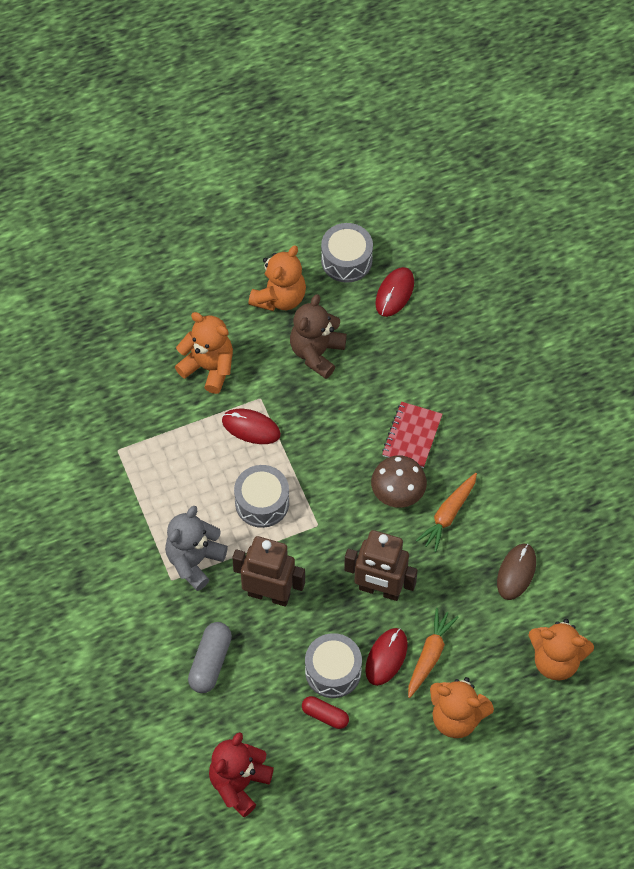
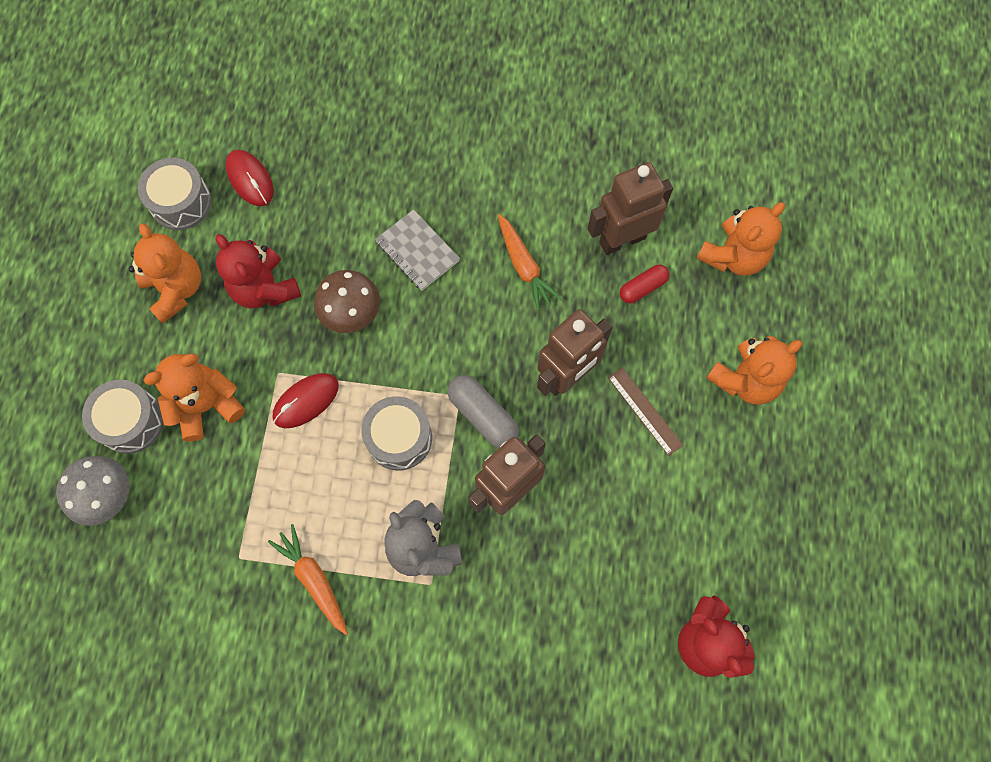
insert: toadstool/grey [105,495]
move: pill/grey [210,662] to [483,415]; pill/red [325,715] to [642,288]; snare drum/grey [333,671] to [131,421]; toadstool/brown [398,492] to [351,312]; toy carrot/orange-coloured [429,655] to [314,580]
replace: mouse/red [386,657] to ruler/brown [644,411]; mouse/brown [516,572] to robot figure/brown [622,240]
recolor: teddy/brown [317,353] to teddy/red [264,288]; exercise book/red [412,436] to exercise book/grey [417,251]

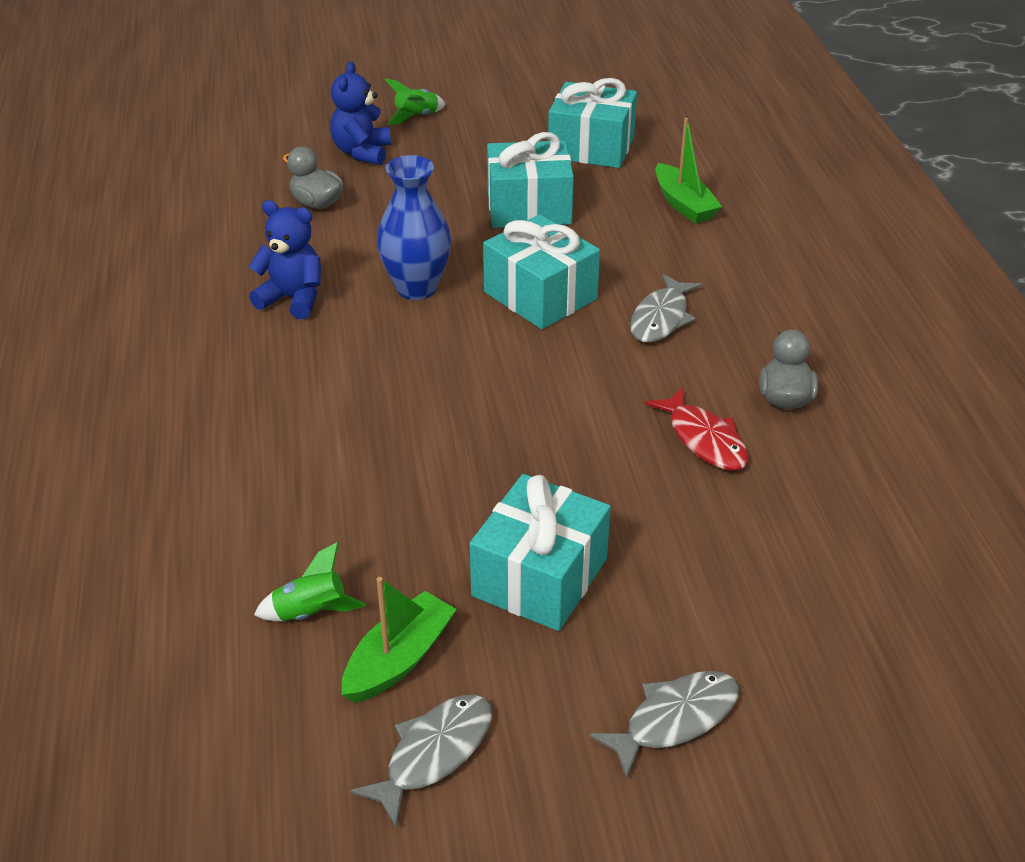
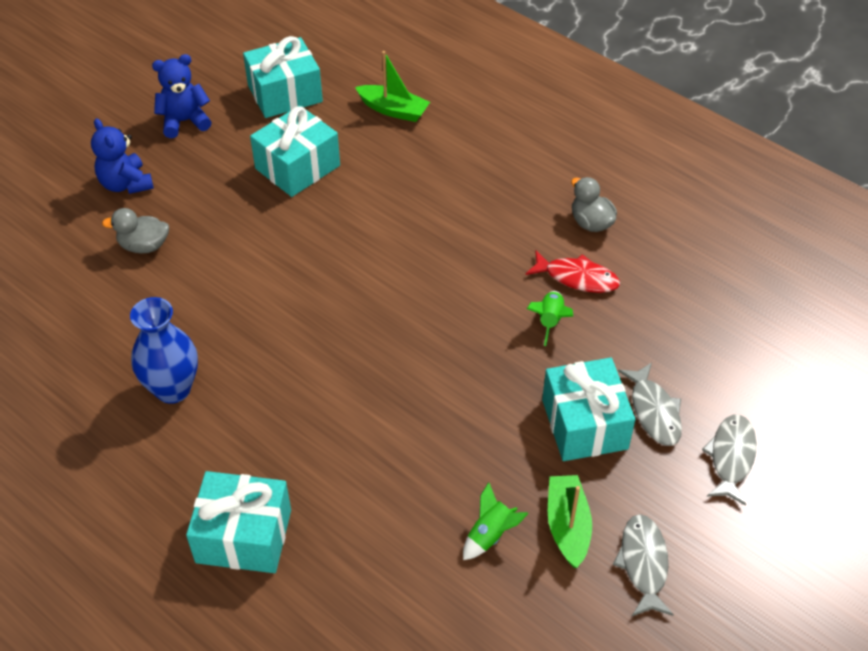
move: teddy/royal blue [293,299] to [184,121]; tall vase/royal blue [416,288] to [173,389]; rocket/emerald [416,117] to [550,321]; gift/teal [540,295] to [244,536]; fish/grey [661,318] to [654,411]

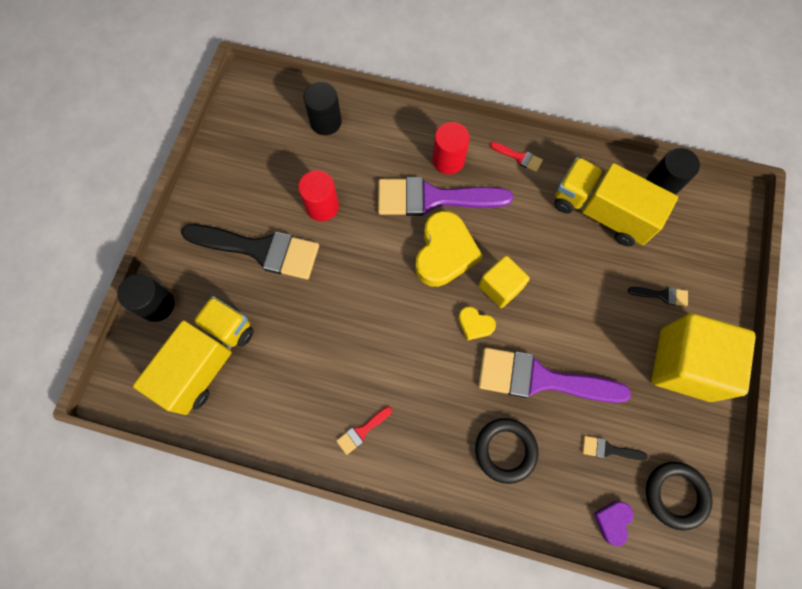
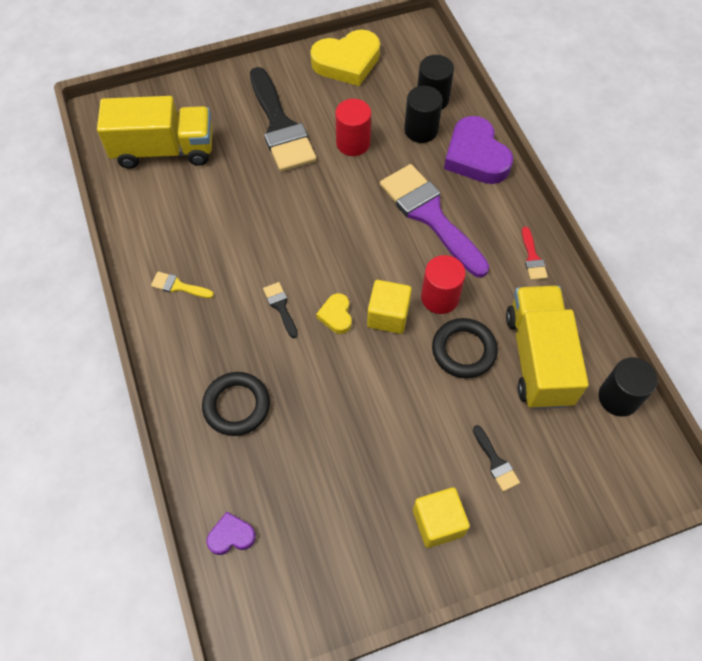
delete: paint brush/royal purple [540,379]
insert: love heart/royal purple [476,156]
move: cylinder shape/jet-black [157,305] to [421,130]; love heart/yellow [444,252] to [347,62]; cylinder shape/red [448,160] to [440,297]; paint brush/jet-black [608,449] to [281,307]; torus/jet-black [675,495] to [463,350]
recolor: paint brush/red [362,431] to paint brush/yellow [178,286]
resize: cube/yellow [684,364] = [438,522] x0.56

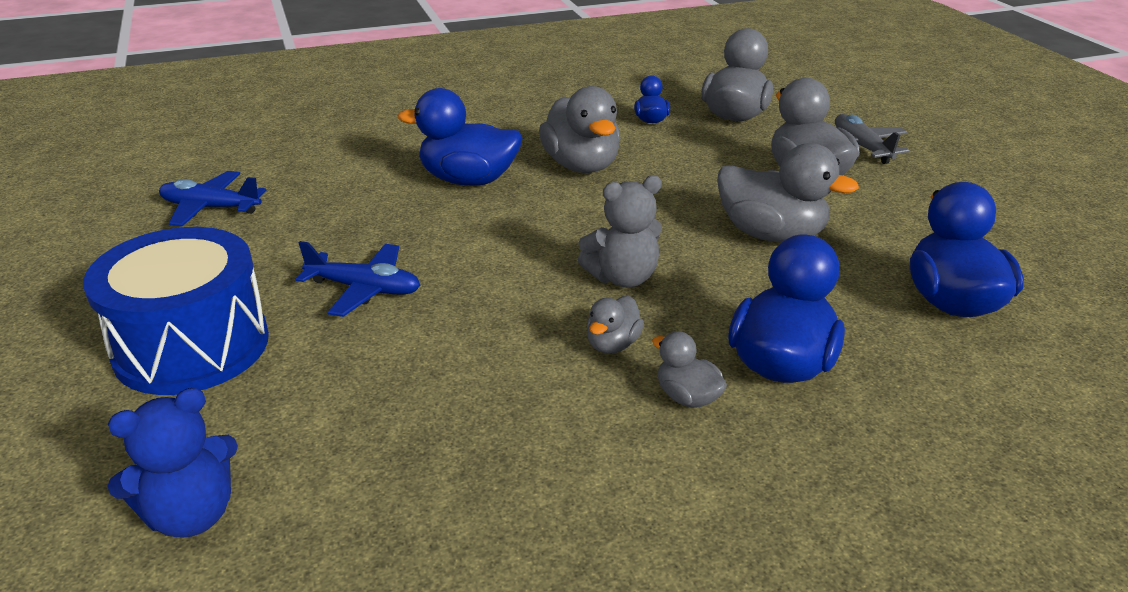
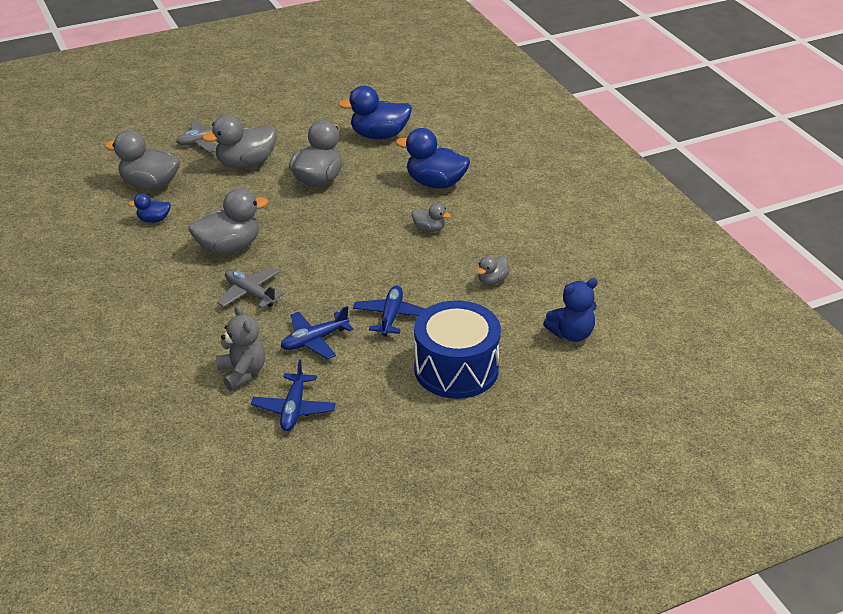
insert: plane/royal blue [314,340]
move: teddy/grey [622,278] to [242,373]; rubber duck/grey [687,397] to [492,280]
replace: rubber duck/royal blue [468,180] to plane/grey [250,293]
rotate: teddy/royal blue [191,515] = [571,334] 105 degrees clockwise

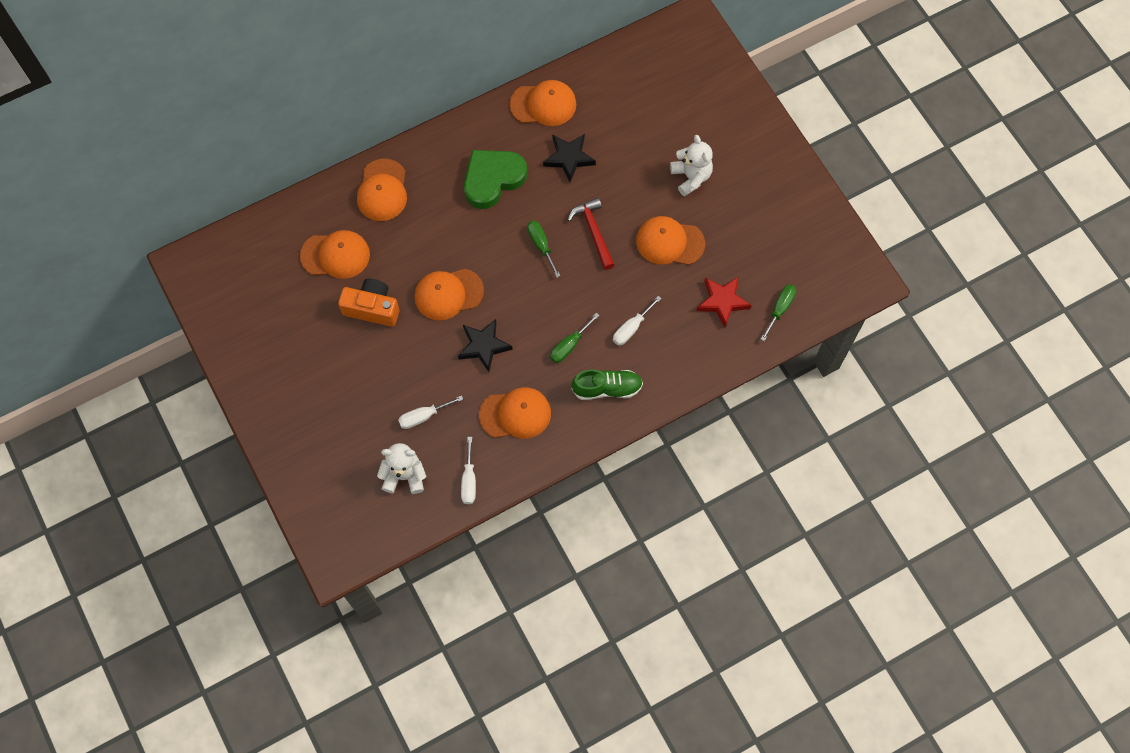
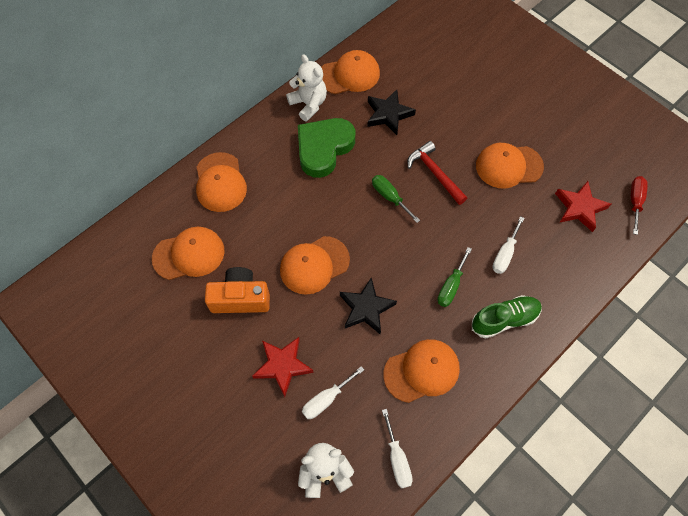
insert: five-pointed star/red [283,366]
move: teddy/pure white [691,177] to [308,104]
recolor: flat screwdriver/emerald [780,309] to flat screwdriver/red [635,202]

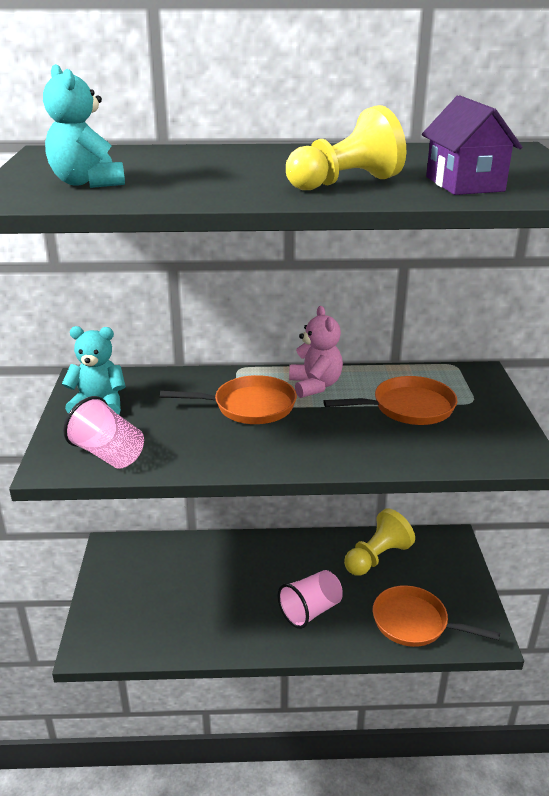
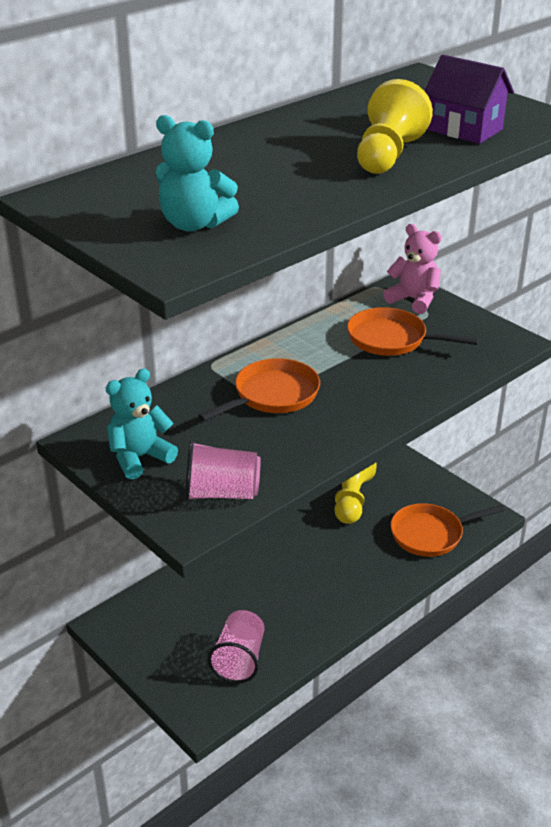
move: cup/rose-pink [310,611] to [239,659]; teddy/rose-pink [315,385] to [414,300]
rotate: frying pan/orange-coloured [408,407] = [392,339] 105 degrees counterclockwise

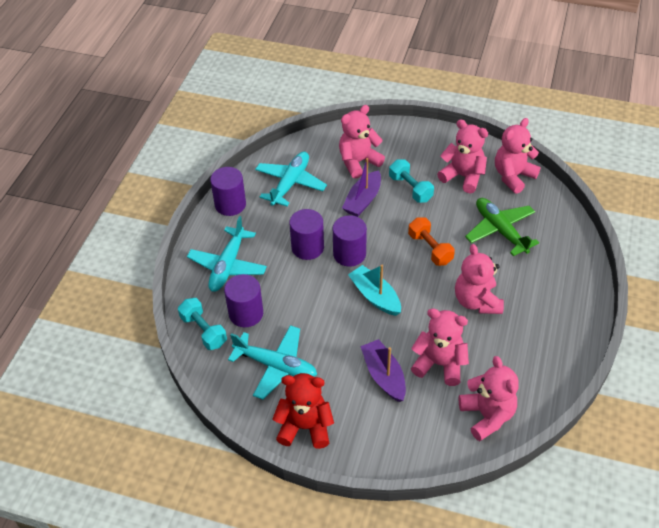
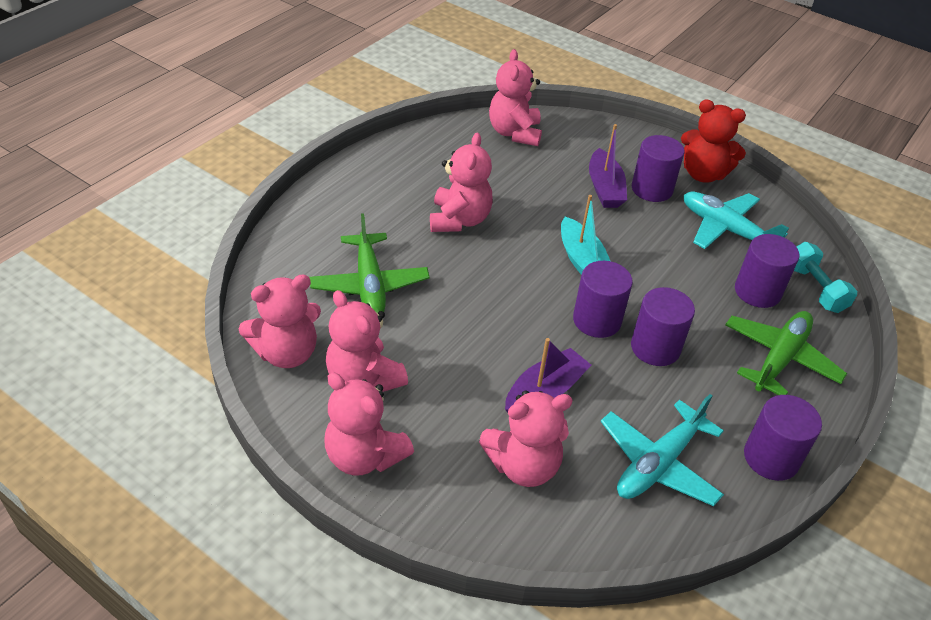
delete: hand weight/teal [410,188]; hand weight/orange-coloured [430,249]
insert: cylinder shape/royal purple [652,189]
move: teddy/rose-pink [439,364] to [364,456]
recolor: plane/teal [228,266] to plane/emerald [779,358]

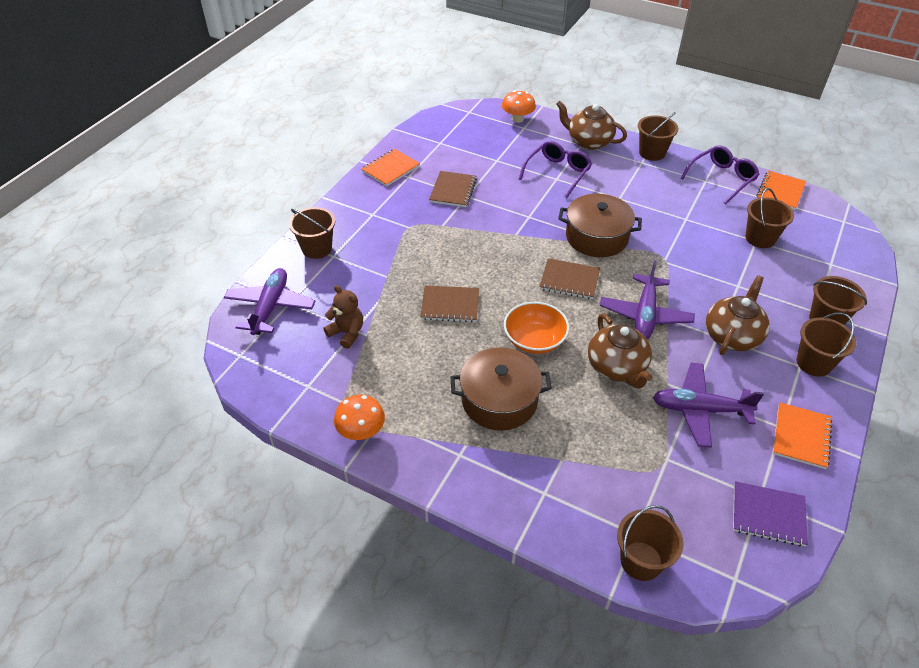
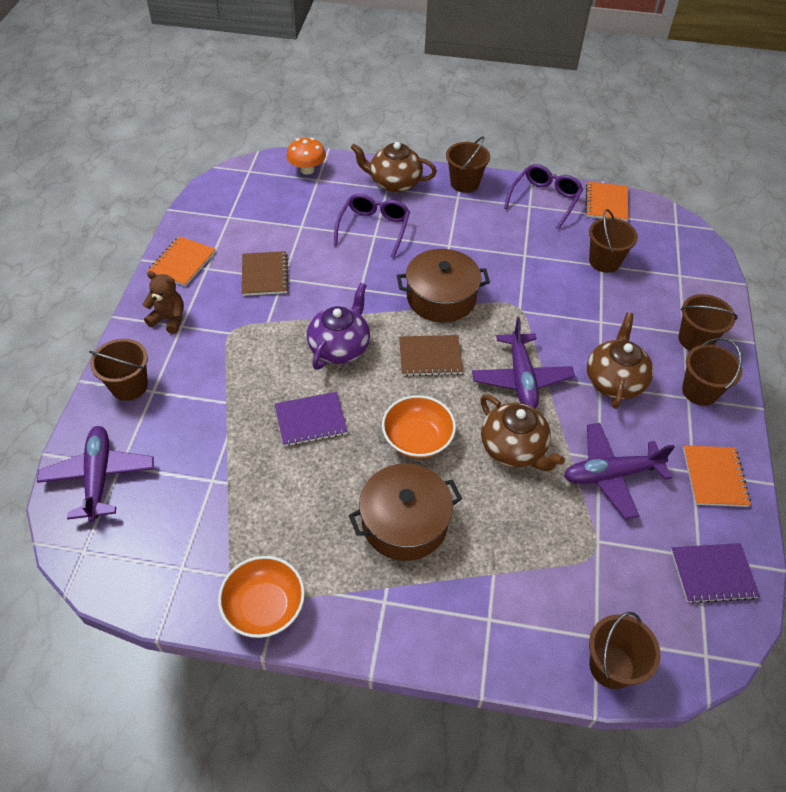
insert: tea pot/royal purple [340,347]
move: teddy/brown [347,333] to [169,319]
replace: toadstool/orange-coloured [361,431] to serving bowl/orange-coloured [264,606]
recolor: exercise book/brown [450,305] to exercise book/royal purple [311,420]

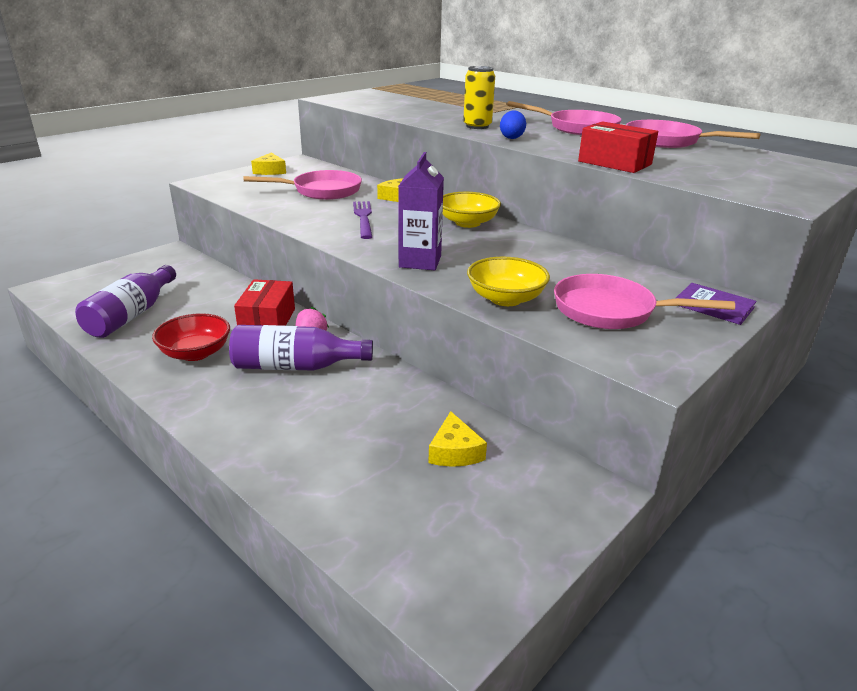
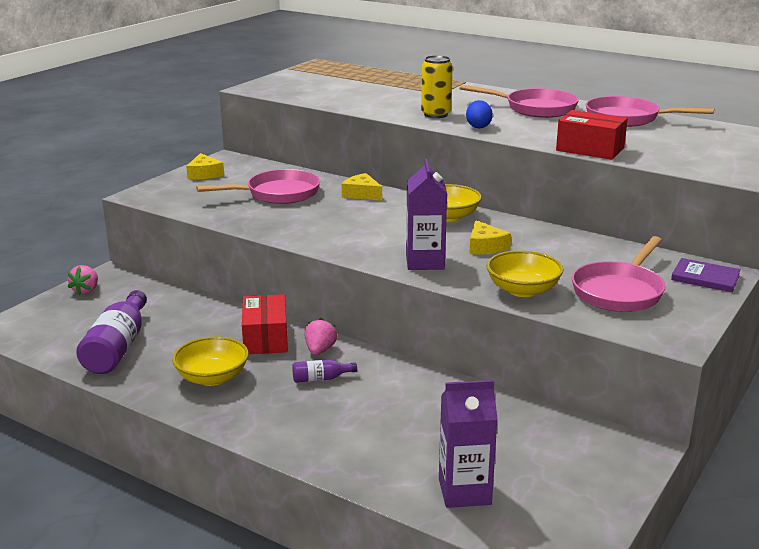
delete: fork/royal purple [363,218]
insert: toy strawberry/rose-pink [86,291]; juice carton/royal purple [464,492]
move: cheese wedge/yellow [455,451] to [485,246]
recolor: serving bowl/red [195,353] to serving bowl/yellow [212,377]
rotate: frying pan/rose-pink [610,311] = [619,291] 60 degrees counterclockwise
resize: drink bottle/royal purple [295,366] = [321,379] x0.47

